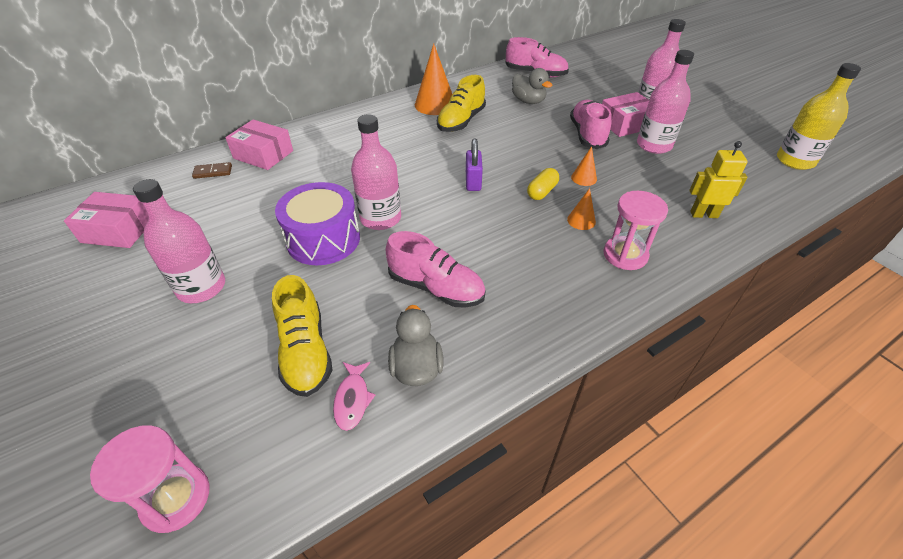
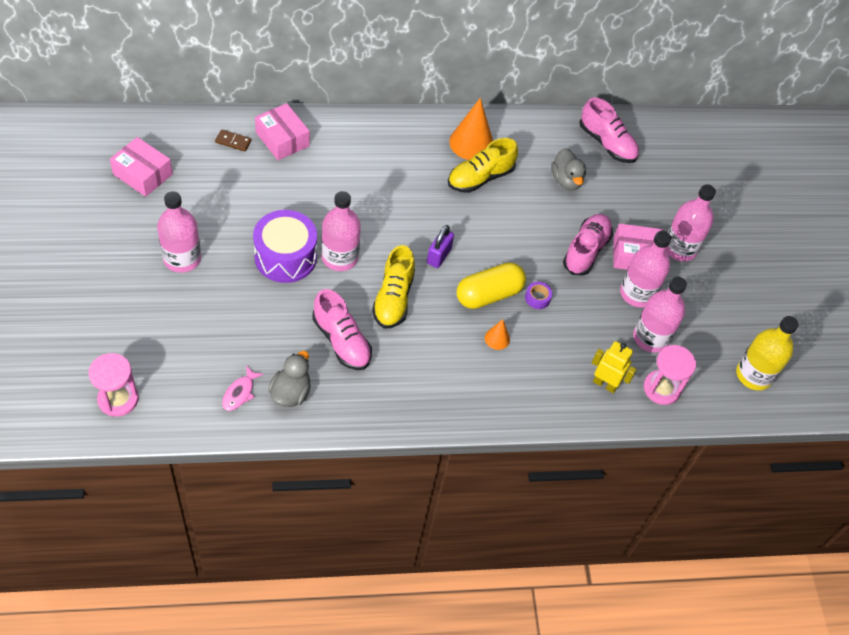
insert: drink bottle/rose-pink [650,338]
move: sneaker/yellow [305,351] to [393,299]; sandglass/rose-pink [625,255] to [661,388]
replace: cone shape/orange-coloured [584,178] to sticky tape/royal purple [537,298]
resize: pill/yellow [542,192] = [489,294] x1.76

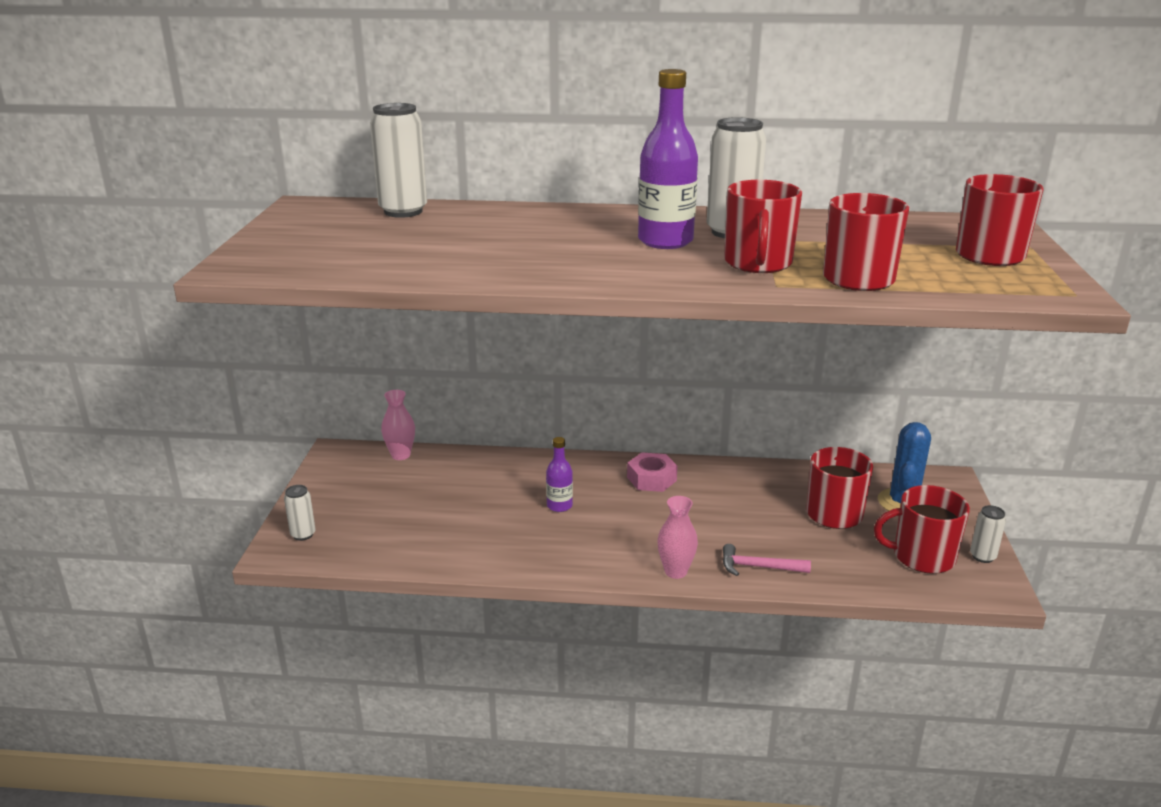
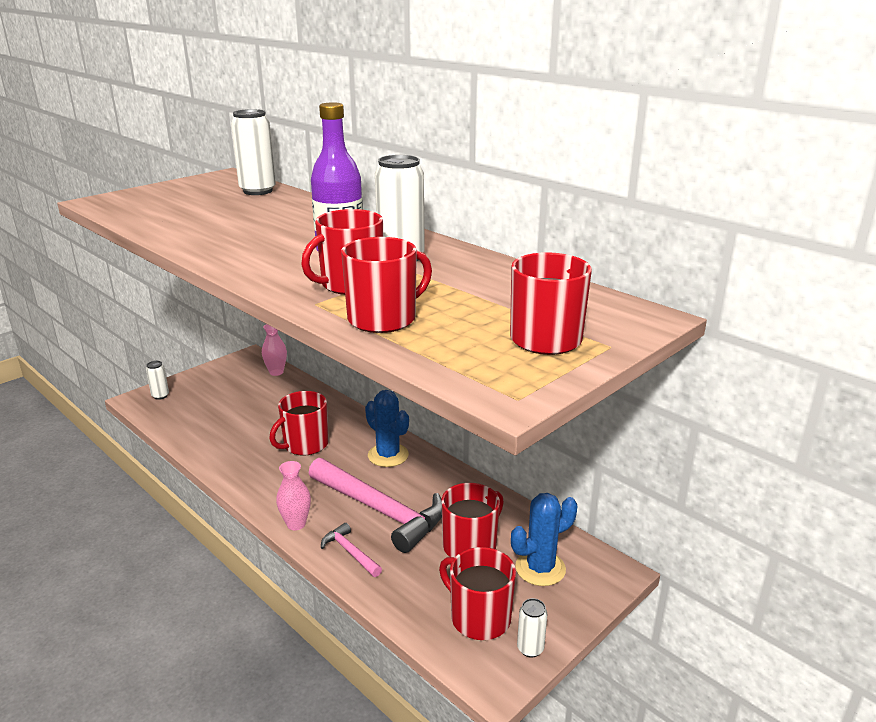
insert: hammer/rose-pink [380,510]
replace: drink bottle/royal purple [559,506] to mug/red [305,444]; hexagon nut/rose-pink [651,479] to saguaro cactus/royal blue [388,455]

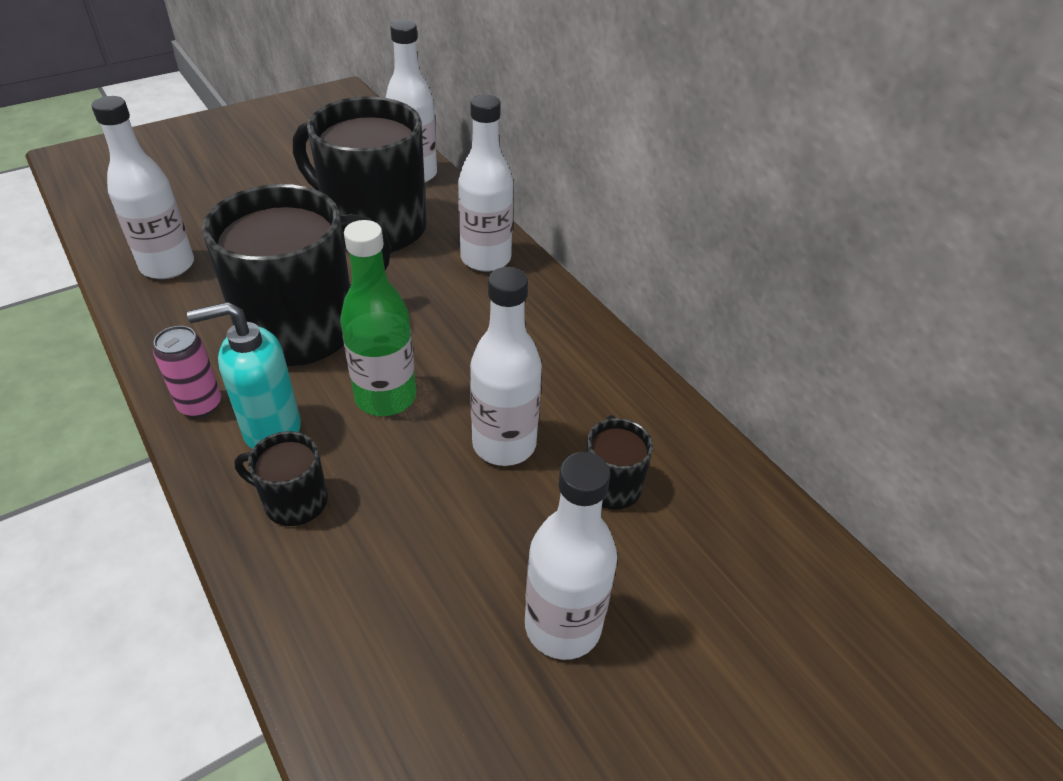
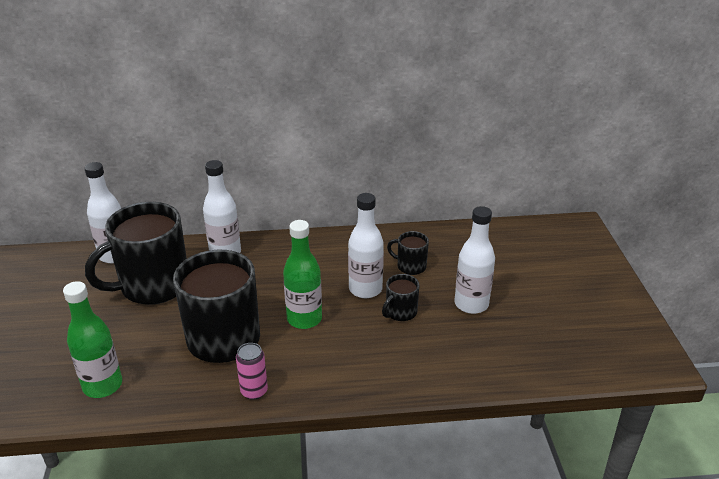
delete: soap pump/teal [271,430]
move: mug/jet-black [294,501] to [400,312]
recolor: drink bottle/pure white [167,266] to drink bottle/emerald [103,385]

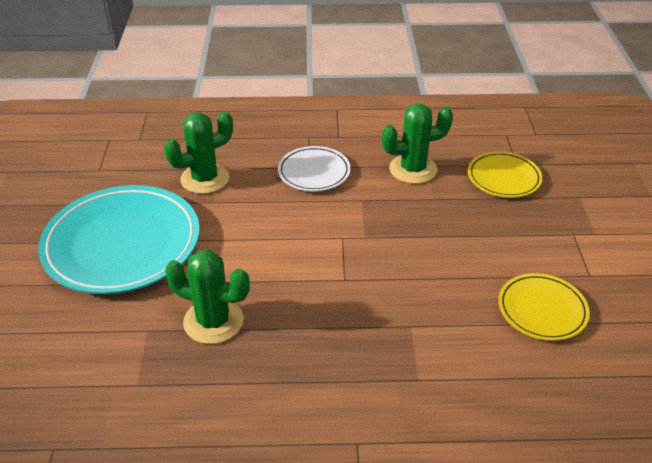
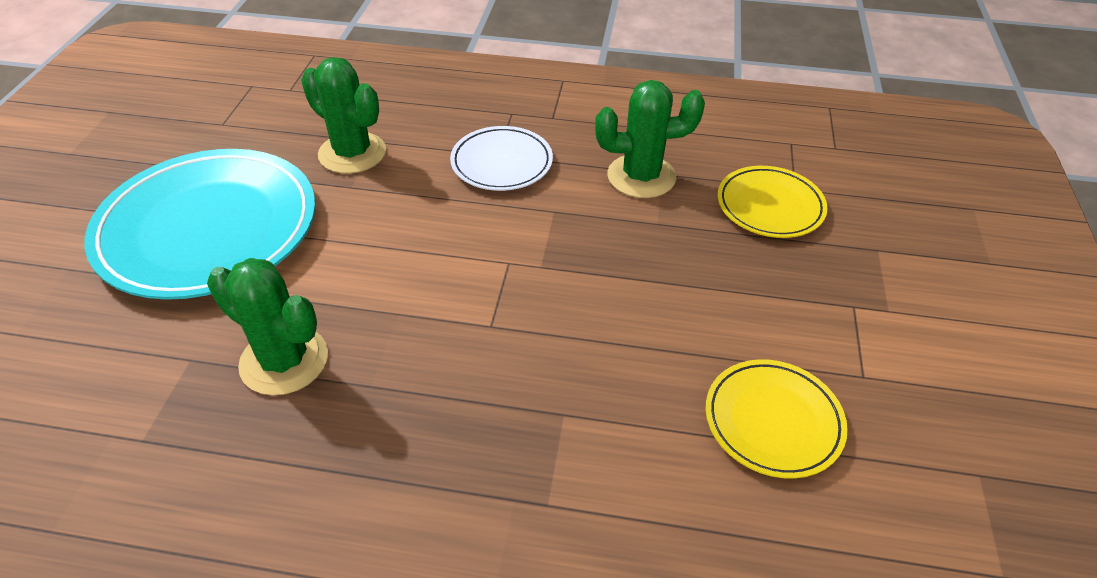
rotate: saguaro cactus/emerald [205,179] = [352,153] 60 degrees clockwise

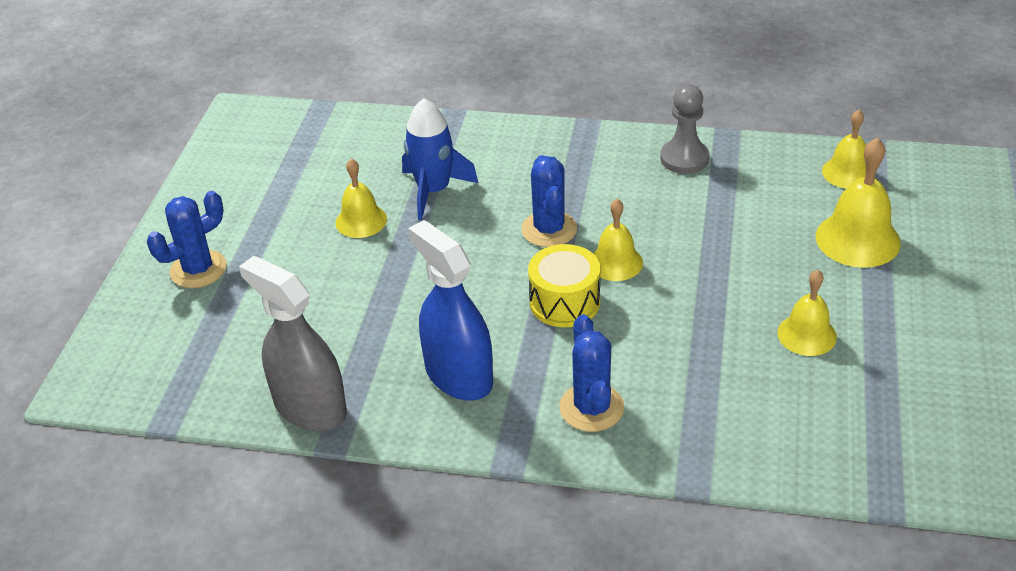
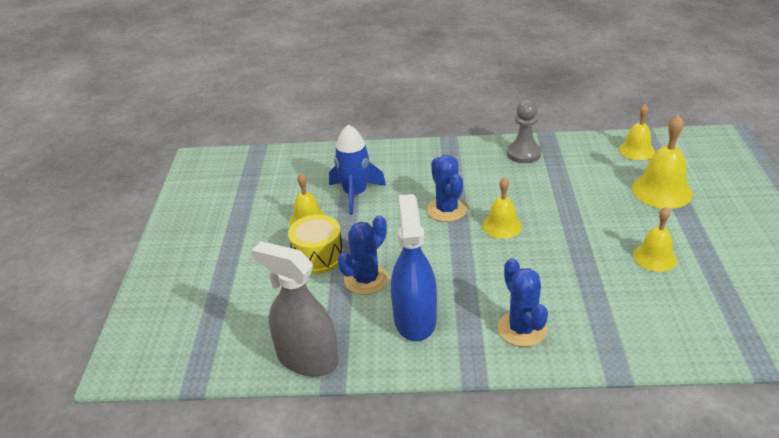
move: saguaro cactus/royal blue [198,269] to [366,279]; snare drum/yellow [564,302] to [318,256]
rotate: spray cleaner/royal blue [458,375] = [415,319] 45 degrees clockwise

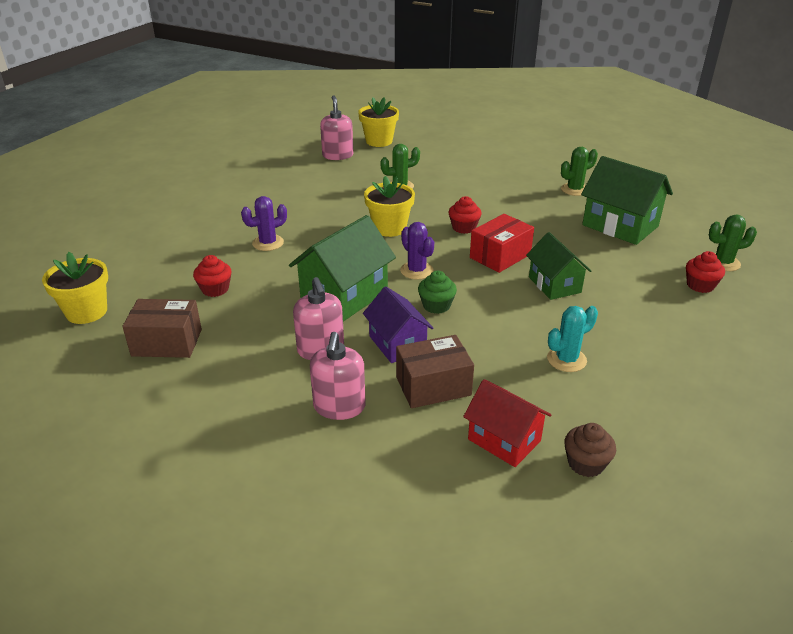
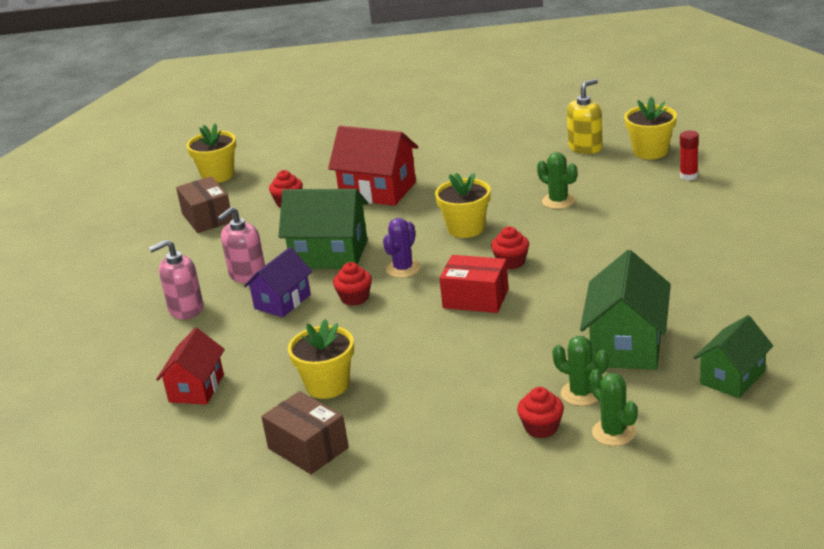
delete: cupcake/brown [586,463]
insert: glue stick/red [688,176]
move: parcel/brown [433,386] to [308,448]; toy house/emerald [554,285] to [732,377]; saguaro cactus/emerald [574,189] to [581,393]
replace: saguaro cactus/royal purple [268,243] to toy house/red [378,190]; saguaro cactus/teal [566,359] to potted plant/yellow [327,385]
recolor: soap pump/rose-pink [337,155] to soap pump/yellow [585,147]; cupcake/emerald [436,305] to cupcake/red [355,298]

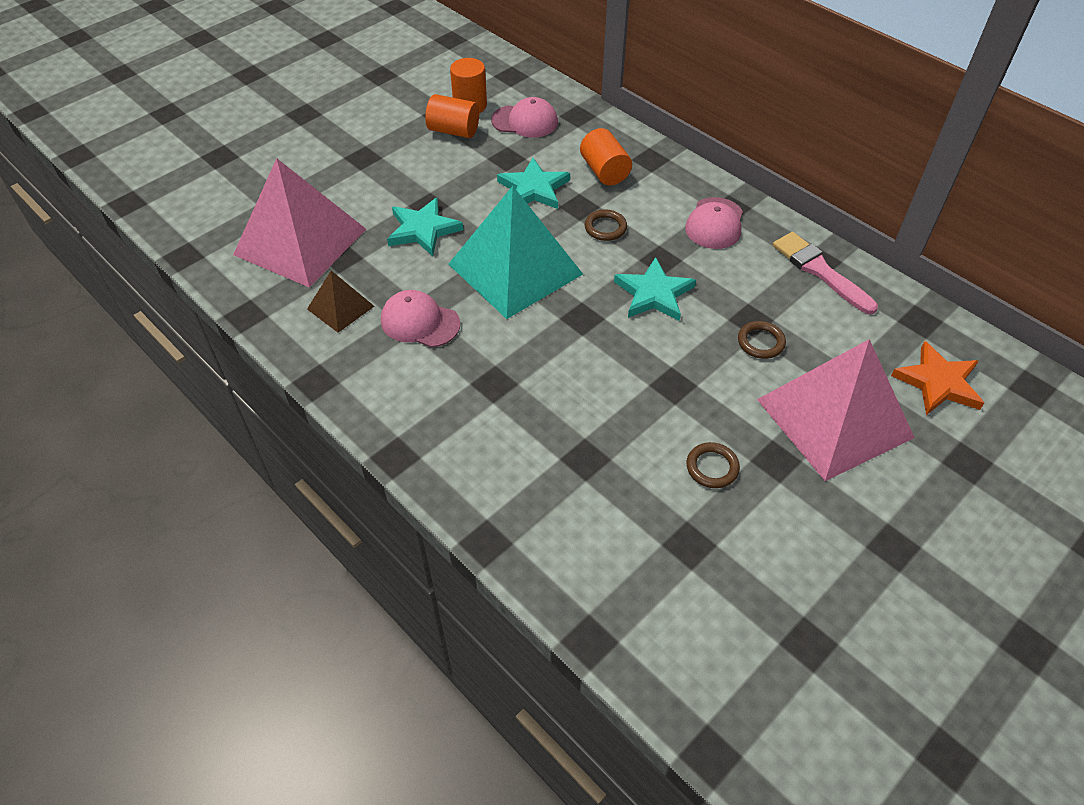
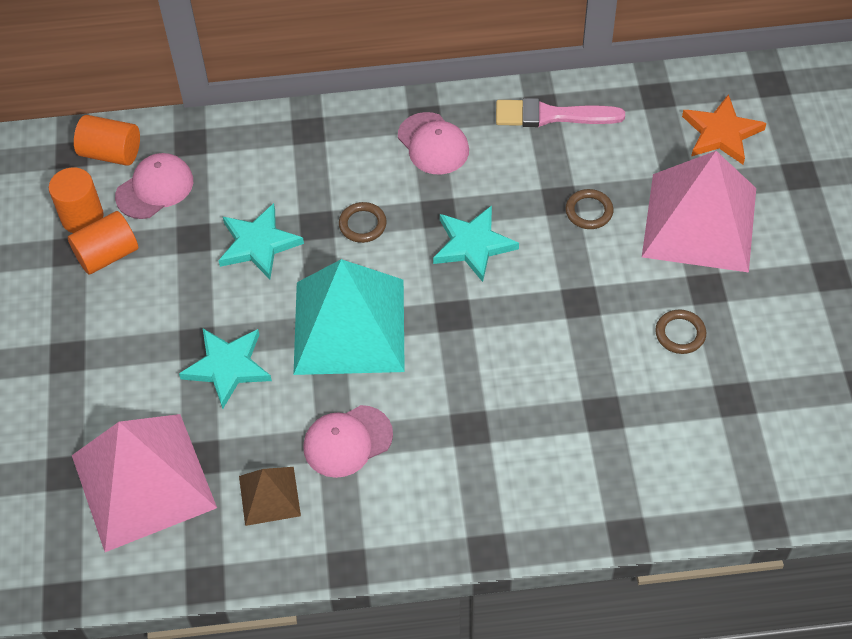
move: cylinder shape/orange-coloured [604,171] to [111,153]

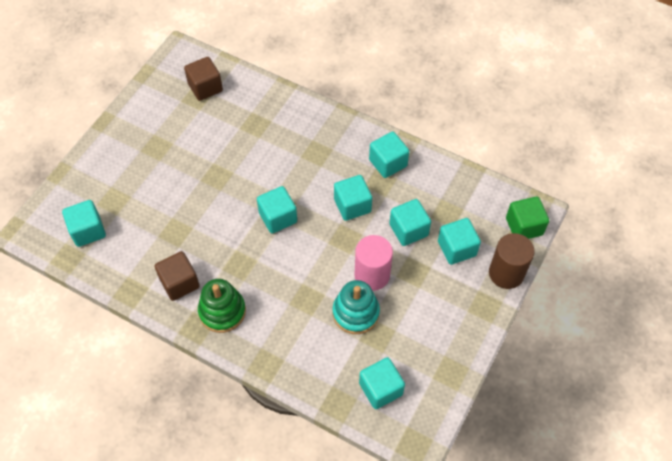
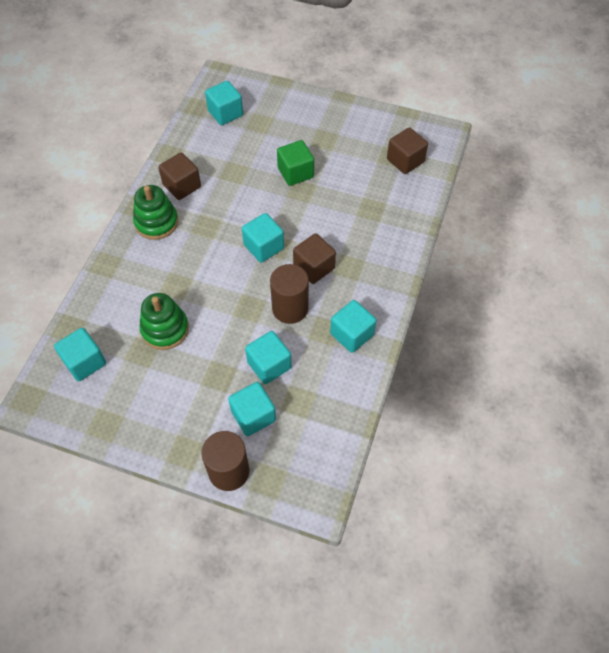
delete: cylinder shape/rose-pink [372,275]
insert: cube/brown [314,267]
move: cube/emerald [524,226] to [295,173]
replace: cube/teal [352,205] to cylinder shape/brown [290,308]
recolor: stacking rings/teal [355,313] to stacking rings/emerald [165,329]

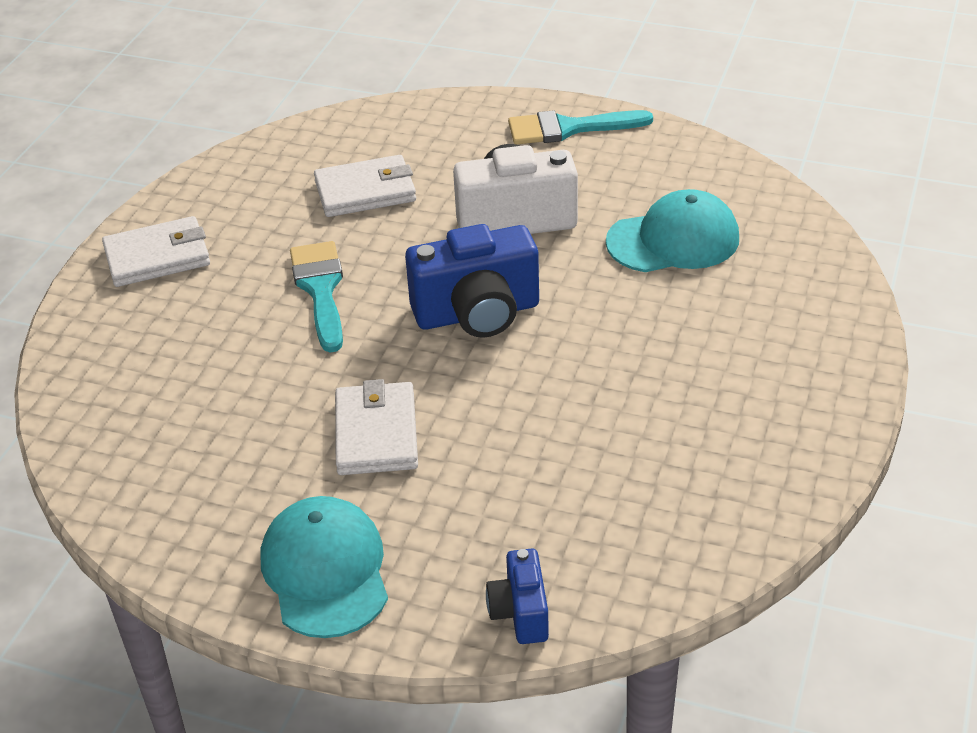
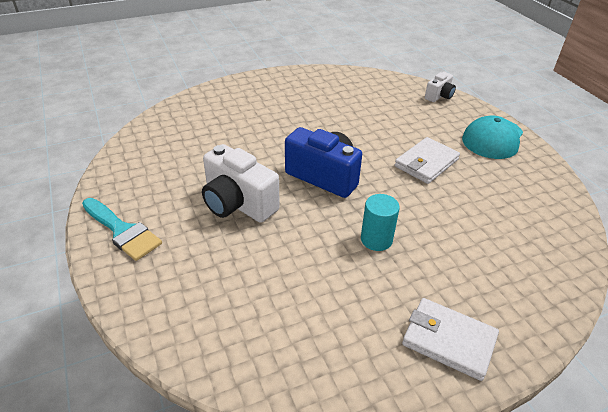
delete: billfold/pure white [365,191]; baseball cap/teal [673,240]
replace: paint brush/teal [320,289] to cylinder shape/teal [376,239]
recolor: photo camera/royal blue [520,612] to photo camera/pure white [439,96]

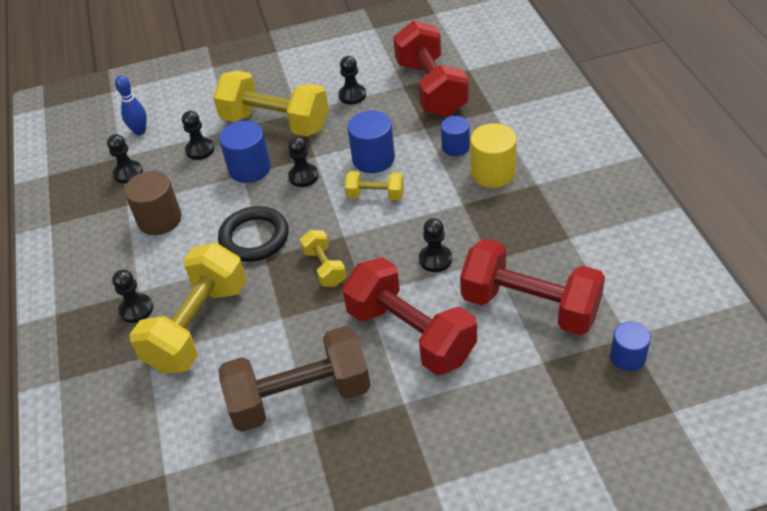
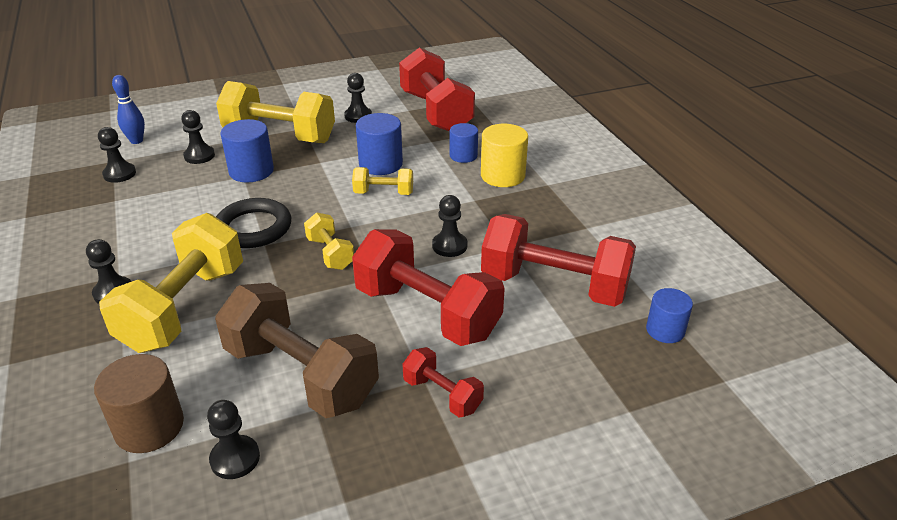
insert: hand weight/red [442,395]
move: cylinder shape/brown [159,219] to [149,427]; game pawn/jet-black [303,176] to [235,458]
rotate: hand weight/brown [300,397] = [301,375] 60 degrees clockwise

